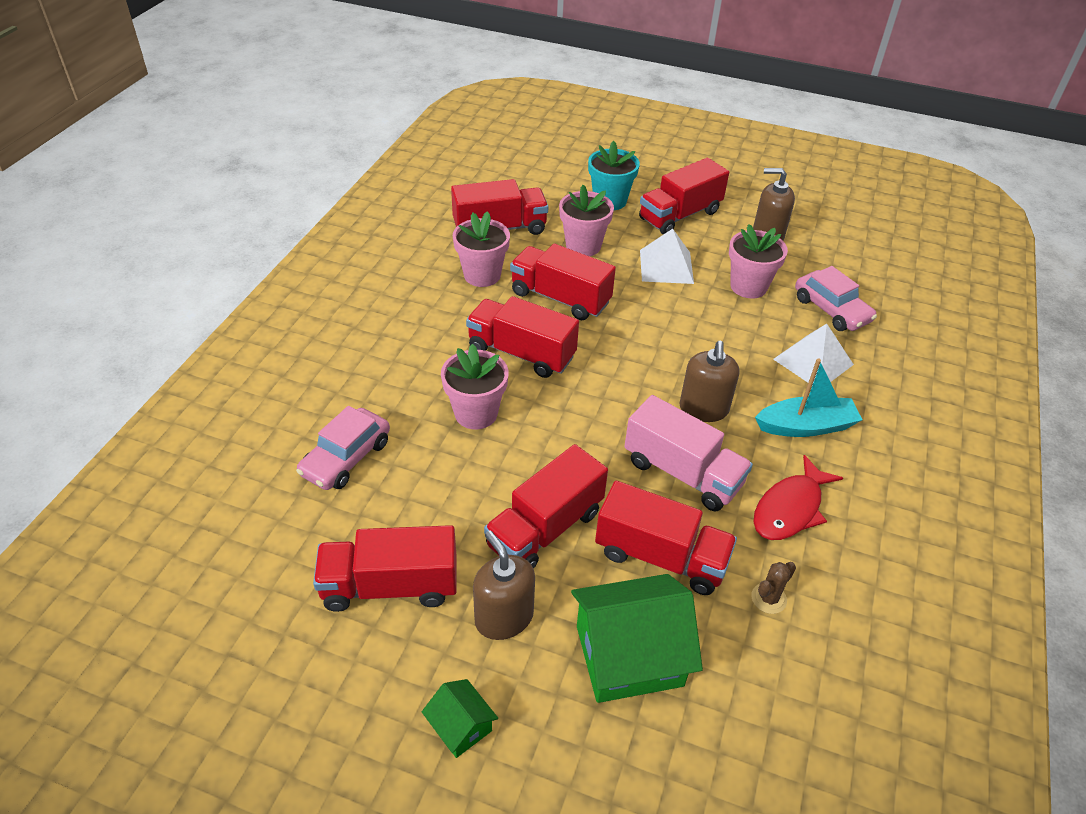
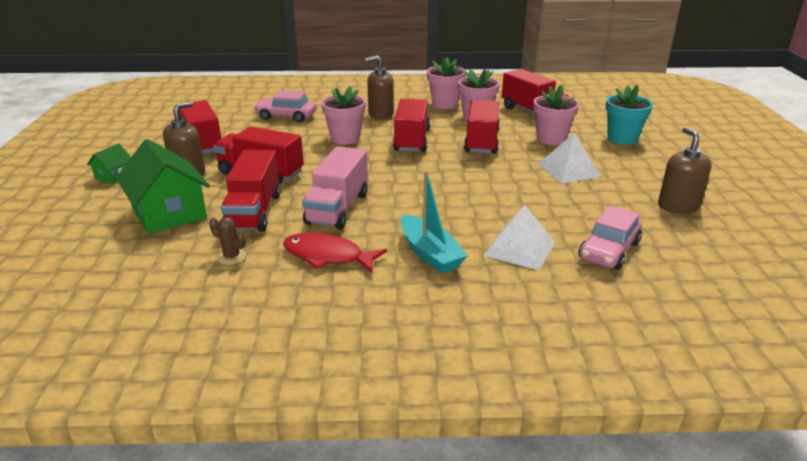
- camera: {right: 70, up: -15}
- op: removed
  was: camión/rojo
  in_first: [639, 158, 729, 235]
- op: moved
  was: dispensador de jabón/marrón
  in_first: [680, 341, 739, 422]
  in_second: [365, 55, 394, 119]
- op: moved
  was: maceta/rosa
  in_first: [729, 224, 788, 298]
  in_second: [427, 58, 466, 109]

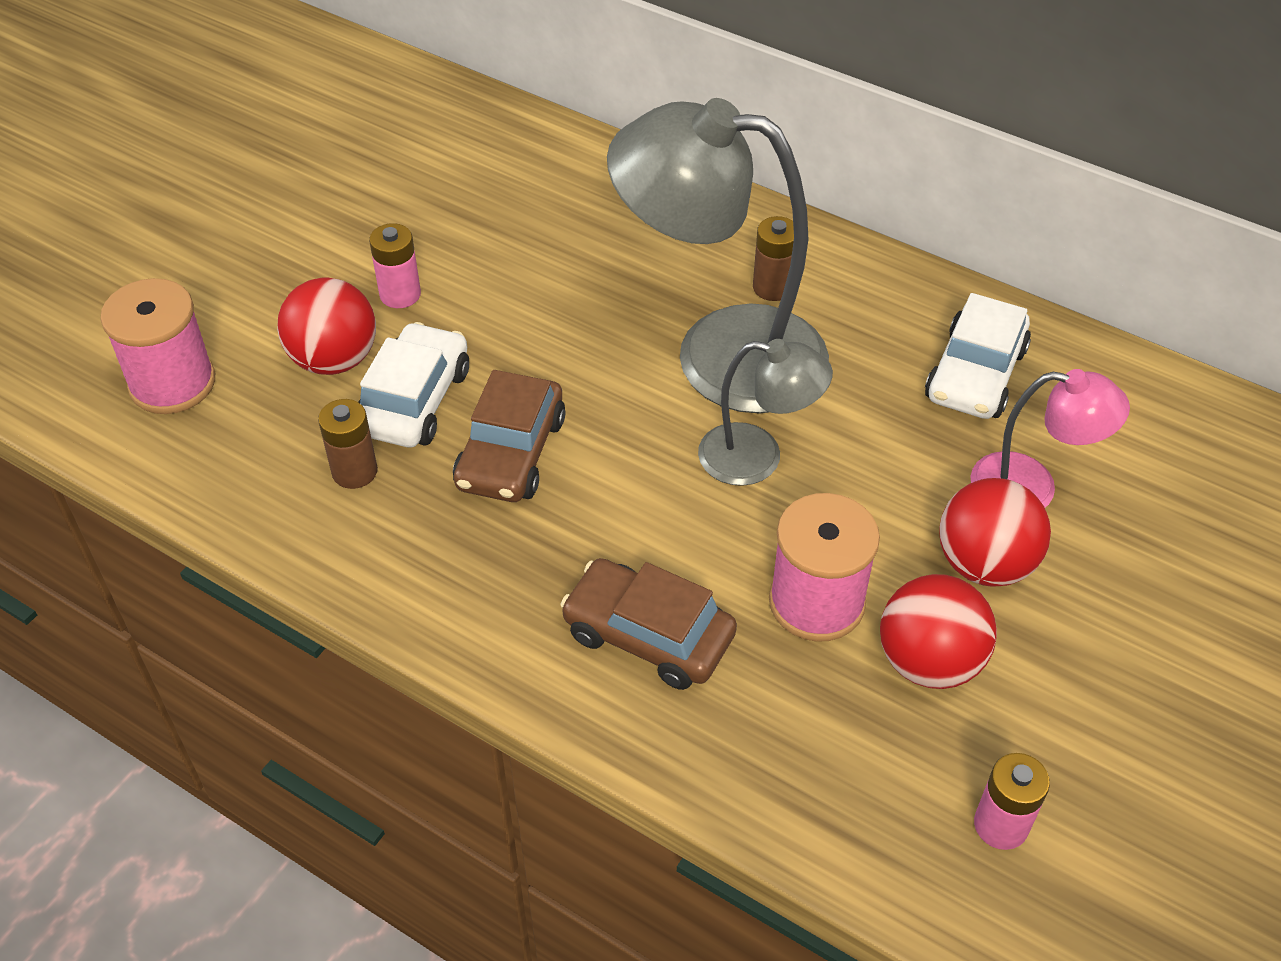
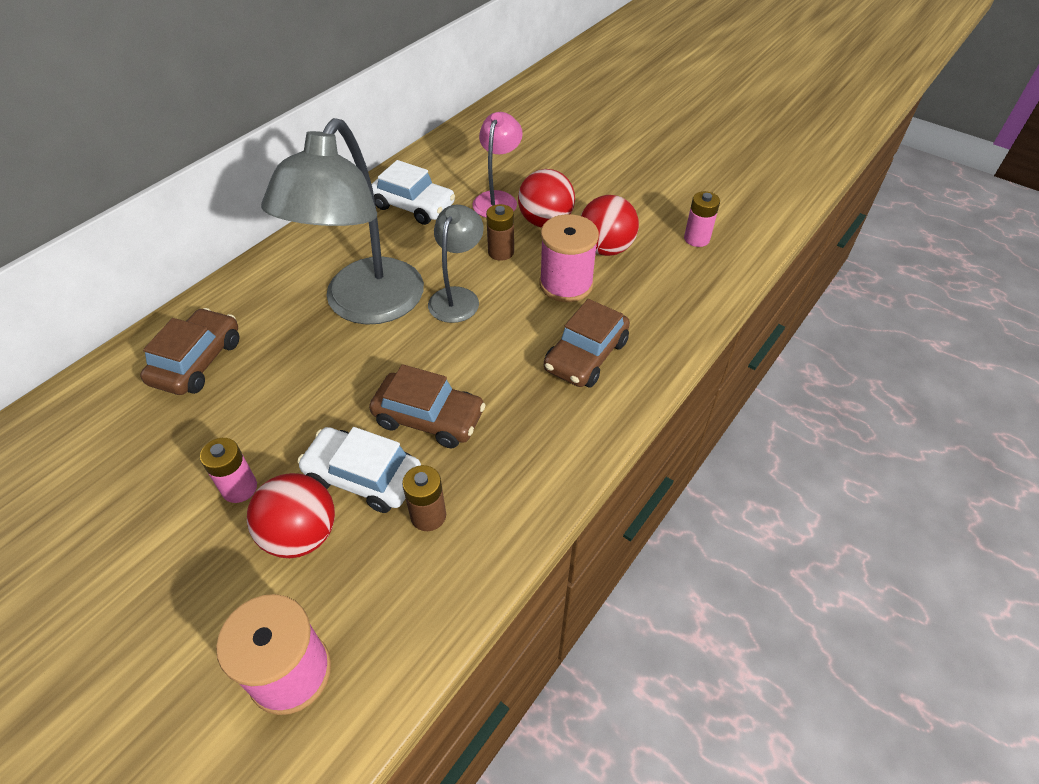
- camera: {right: -85, up: 0}
- op: added
  now: coche/marrón
  in_second: [140, 308, 239, 395]
- op: moved
  was: pila/marrón
  in_first: [753, 216, 794, 301]
  in_second: [486, 204, 514, 261]

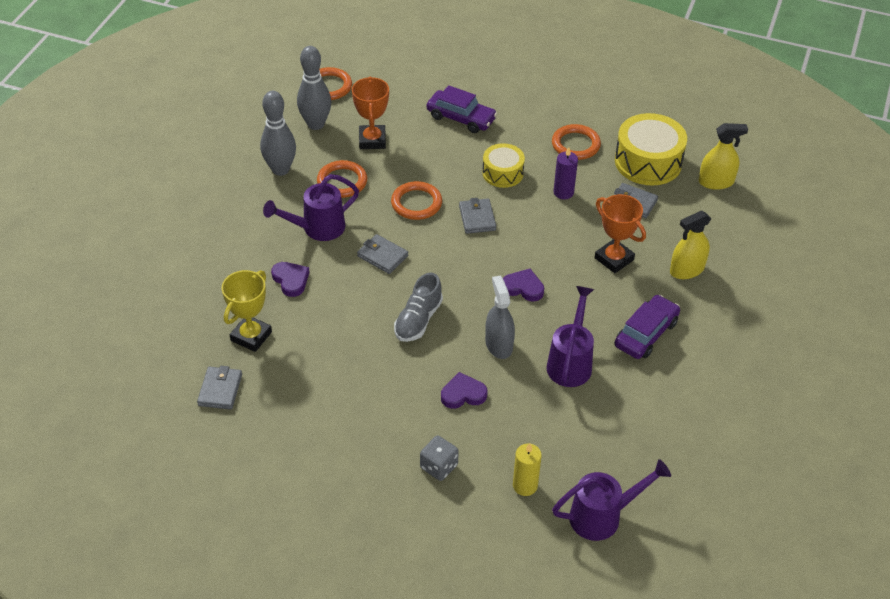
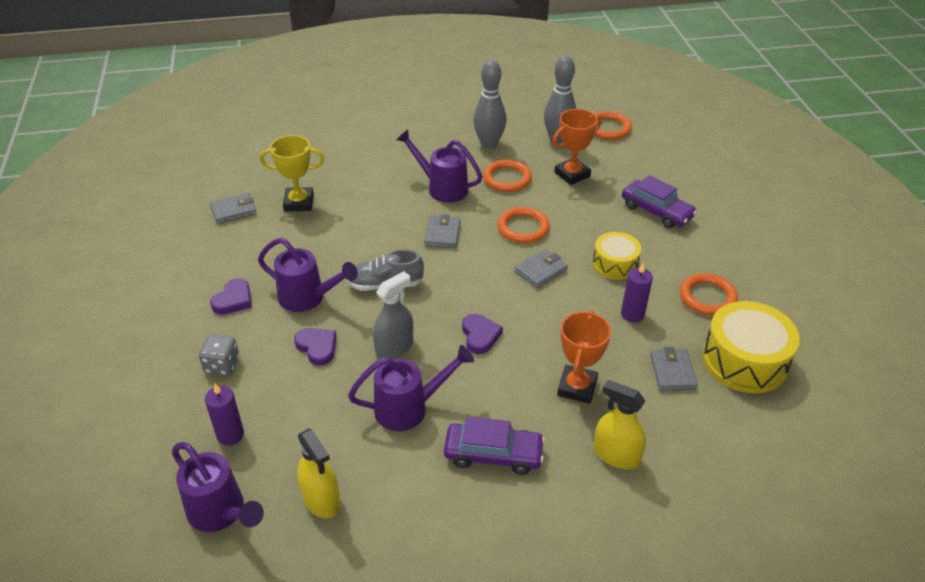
- camera: {right: 60, up: -5}
- op: added
  now: regadera/morado
  in_second: [258, 238, 358, 312]
- op: moved
  was: corazón/morado
  in_first: [271, 262, 309, 297]
  in_second: [210, 278, 252, 315]
- op: moved
  was: pulverizador/amarillo
  in_first: [699, 123, 748, 190]
  in_second: [297, 429, 341, 519]
- op: recoloured
  was: vela/amarillo
  now: vela/morado
  in_first: [513, 443, 542, 496]
  in_second: [205, 383, 244, 446]
- op: turned
  was: coche/morado
  in_first: [427, 85, 497, 133]
  in_second: [622, 175, 697, 228]
  clockwise: -45

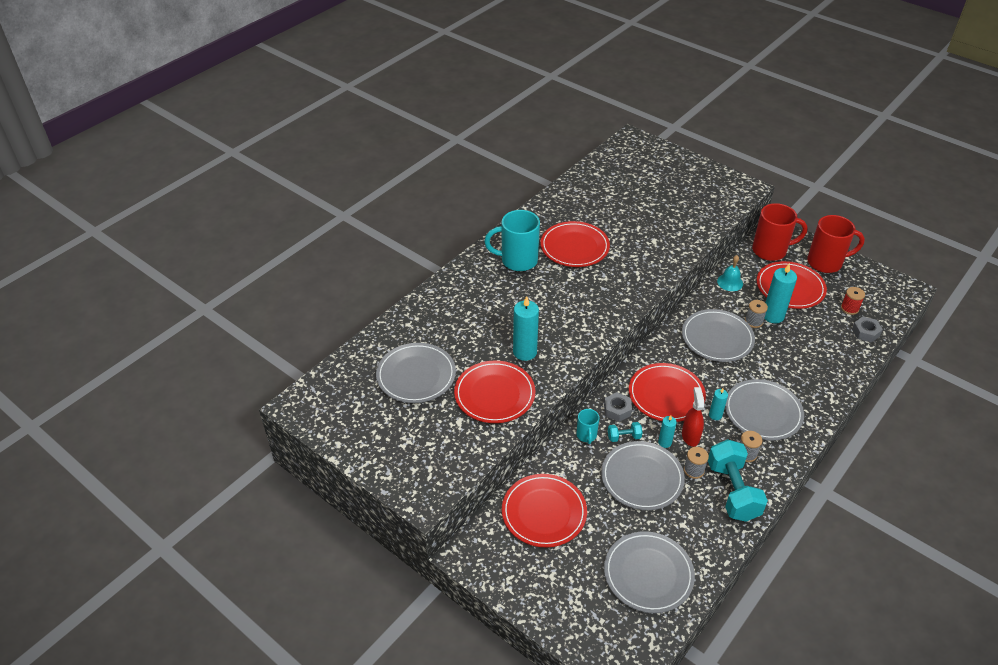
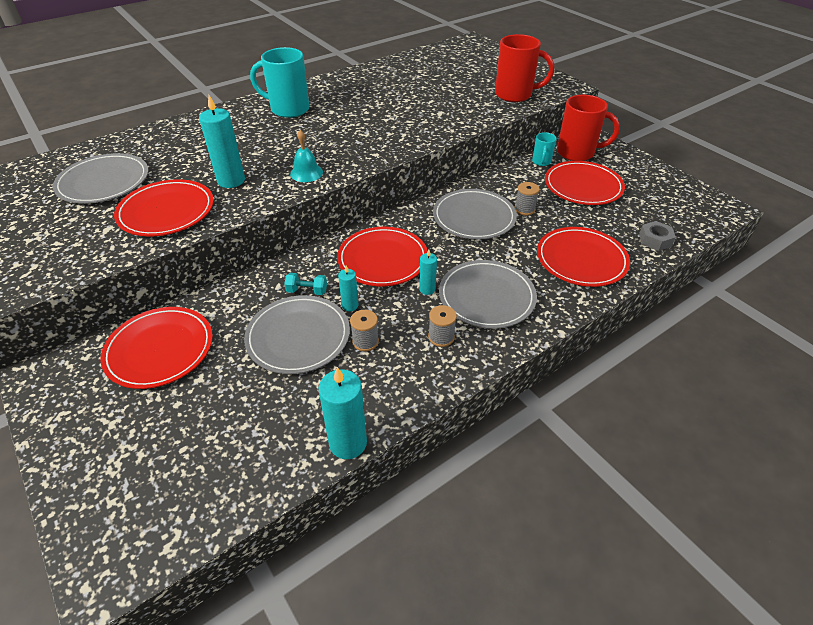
- camera: {right: 15, up: 0}
- op: removed
  was: tuerca/gris
  in_first: [604, 392, 632, 422]
- op: removed
  was: plato/gris
  in_first: [604, 531, 695, 613]
- op: removed
  was: pulverizador/rojo
  in_first: [682, 387, 704, 447]
- op: removed
  was: mancuerna/turquesa
  in_first: [708, 439, 768, 522]
- op: removed
  was: carrete/rojo
  in_first: [841, 287, 865, 315]
- op: moved
  was: plato/rojo
  in_first: [540, 221, 610, 267]
  in_second: [537, 227, 630, 287]
- op: moved
  was: taza/turquesa
  in_first: [576, 409, 599, 444]
  in_second: [532, 132, 557, 166]
- op: moved
  was: campana/turquesa
  in_first: [717, 255, 743, 291]
  in_second: [290, 130, 323, 182]
- op: moved
  was: vela/turquesa
  in_first: [764, 263, 797, 323]
  in_second: [319, 367, 367, 459]
- op: moved
  was: taza/rojo
  in_first: [807, 215, 865, 273]
  in_second: [495, 34, 554, 102]

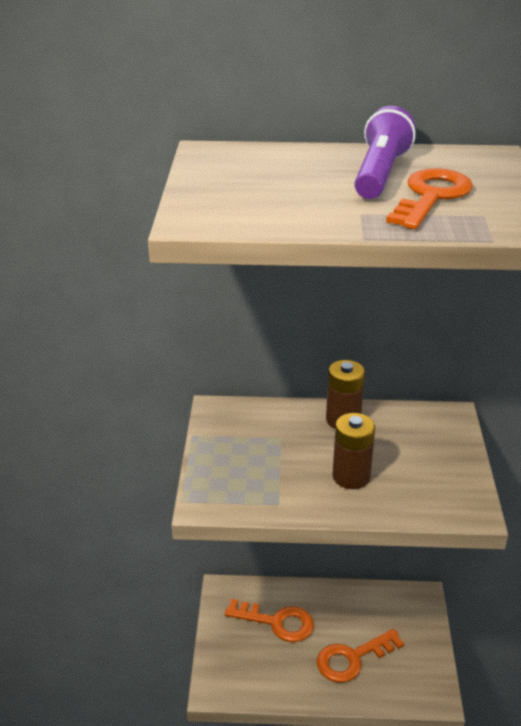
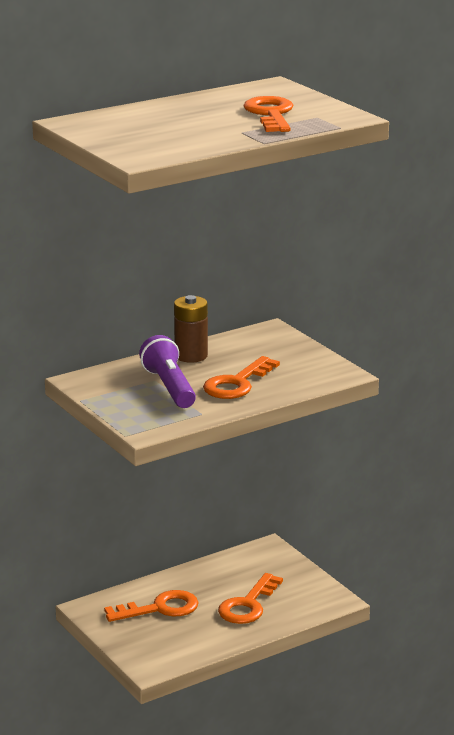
- camera: {right: -35, up: -10}
- op: moved
  was: lámpara de mano/morado
  in_first: [354, 106, 416, 199]
  in_second: [139, 335, 196, 408]
- op: replaced
  was: pila/marrón
  now: llave/naranja
  in_first: [332, 413, 375, 489]
  in_second: [203, 356, 280, 399]

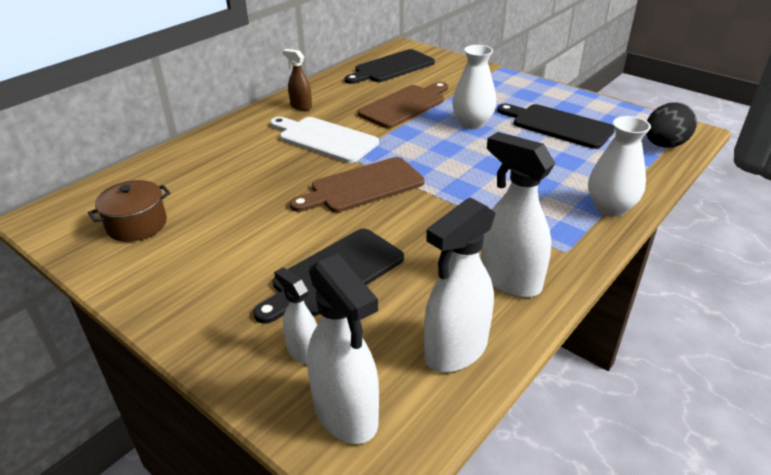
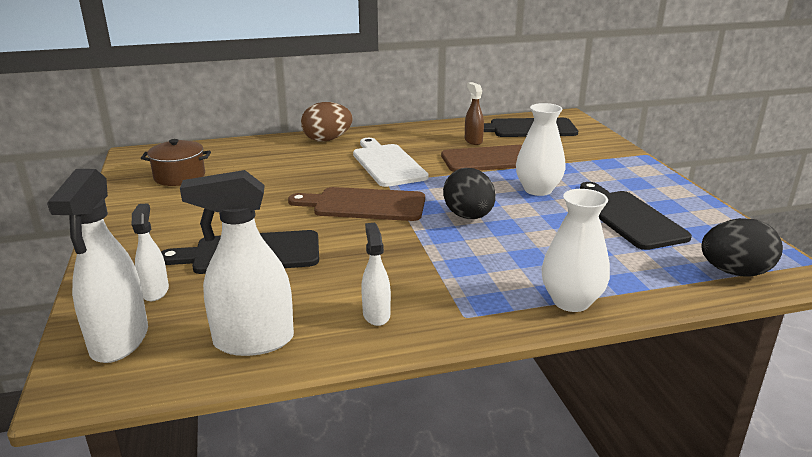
- camera: {right: 35, up: -10}
- op: added
  now: huevo/marrón
  in_second: [301, 102, 353, 142]
- op: added
  now: huevo/negro
  in_second: [443, 168, 496, 219]
- op: moved
  was: pulverizador/marrón
  in_first: [283, 49, 312, 111]
  in_second: [465, 82, 484, 145]
- op: resized
  was: pulverizador/blanco
  in_first: [481, 132, 555, 298]
  in_second: [361, 223, 391, 326]
  ratio: 0.56

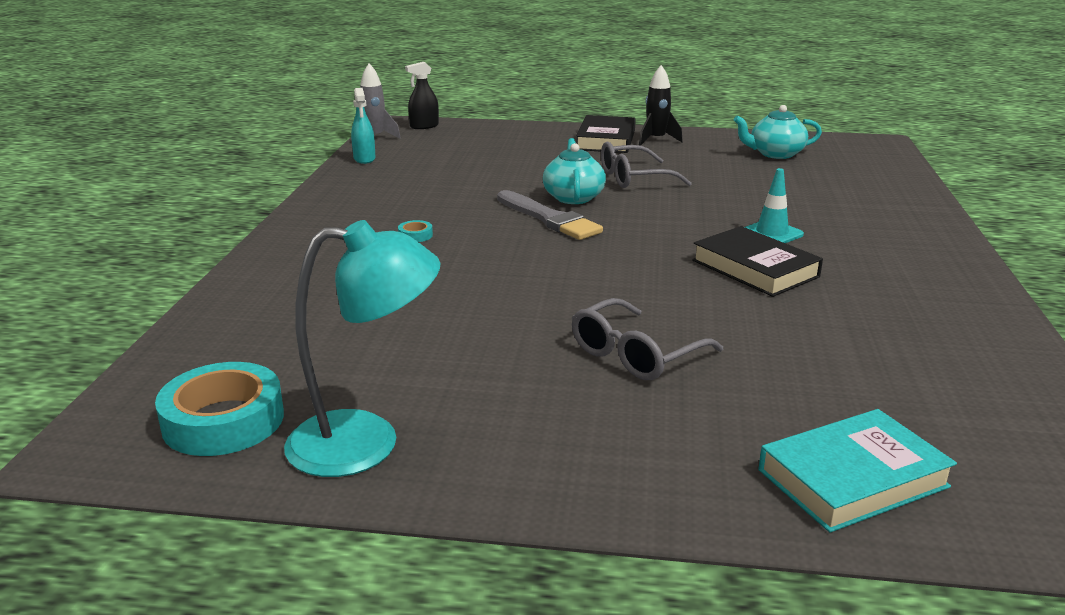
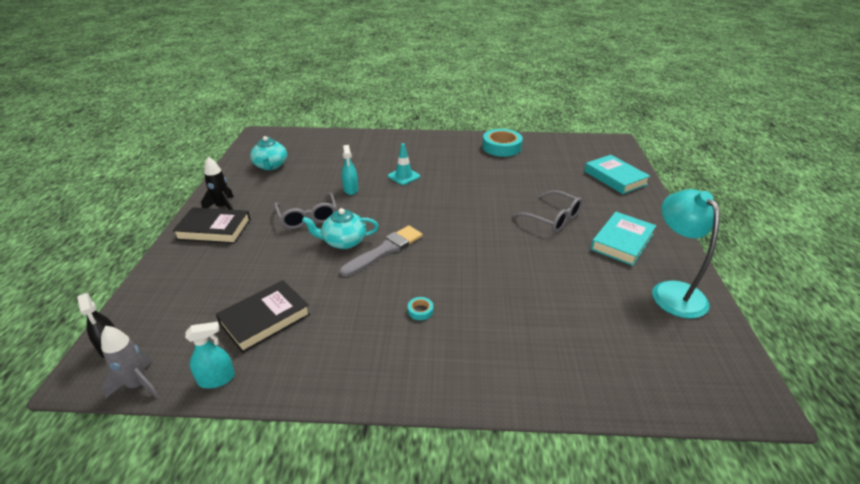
- camera: {right: -95, up: 10}
- op: added
  now: pulverizador/turquesa
  in_second: [342, 145, 358, 195]
- op: added
  now: libro/turquesa
  in_second: [591, 212, 656, 266]
- op: moved
  was: cinta adhesiva/turquesa
  in_first: [155, 362, 284, 456]
  in_second: [482, 129, 523, 157]
- op: moved
  was: libro/negro
  in_first: [692, 226, 823, 297]
  in_second: [216, 280, 311, 353]

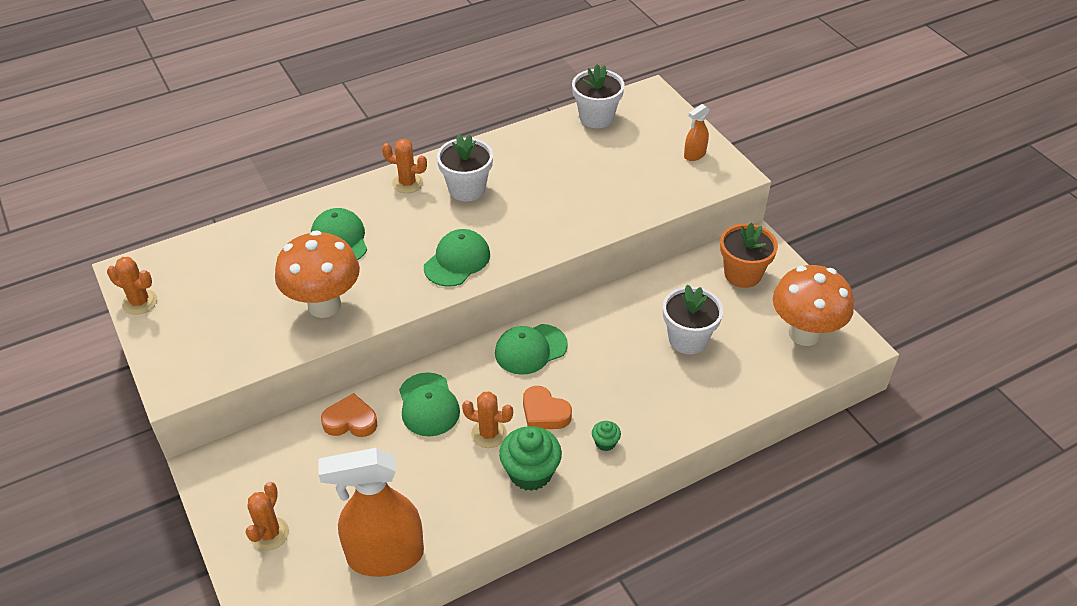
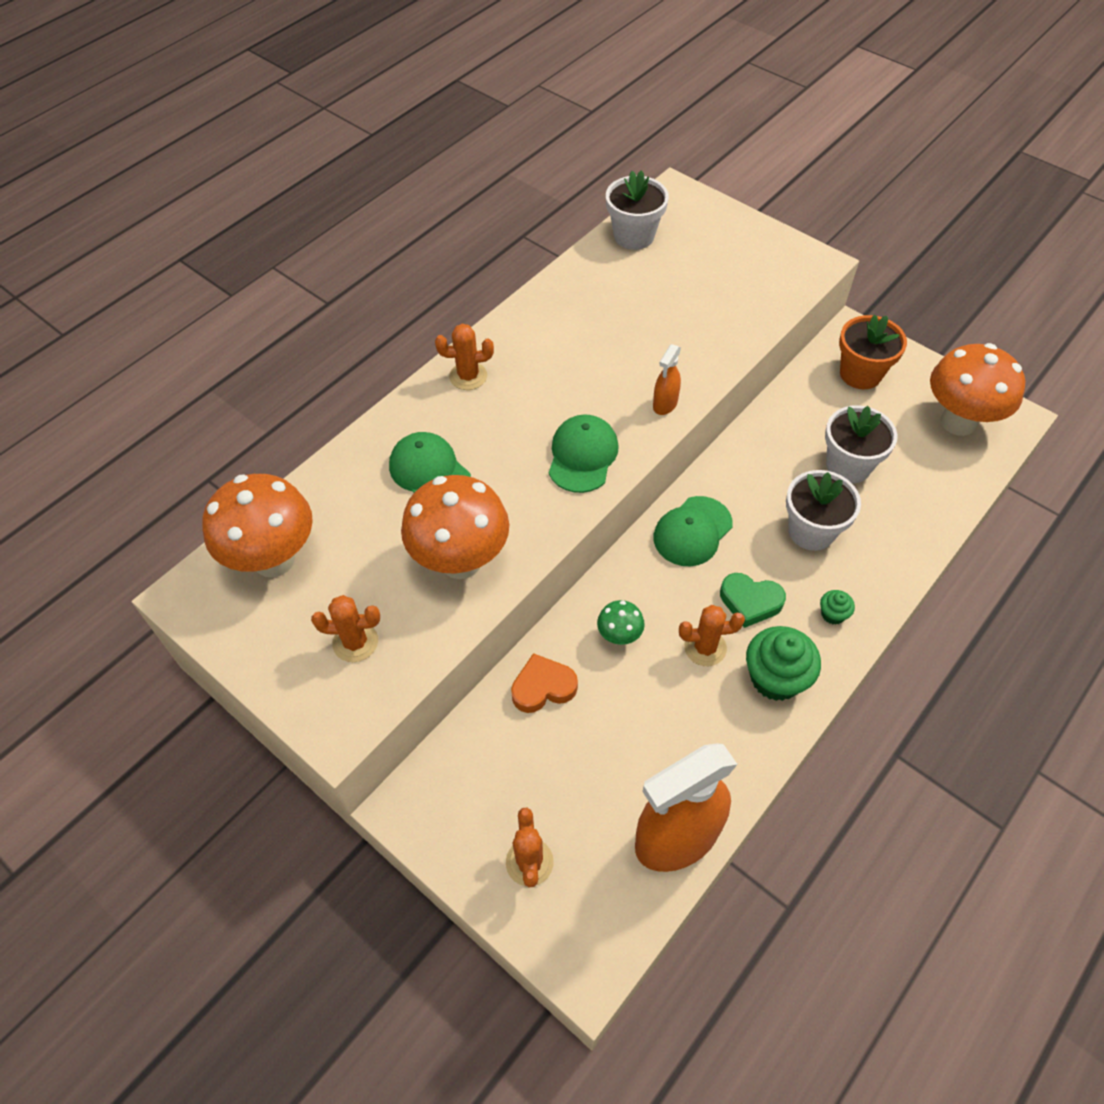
- camera: {right: -20, up: 10}
- op: added
  now: seta/naranja
  in_second: [202, 474, 313, 578]
- op: moved
  was: cactus/naranja
  in_first: [107, 257, 157, 315]
  in_second: [311, 595, 380, 662]
- op: moved
  was: maceta/blanco
  in_first: [437, 134, 493, 201]
  in_second: [786, 470, 861, 551]
- op: moved
  was: pulverizador/naranja
  in_first: [684, 104, 710, 161]
  in_second: [653, 344, 681, 415]
- op: replaced
  was: gorra/verde
  now: seta/verde
  in_first: [399, 372, 460, 436]
  in_second: [597, 600, 645, 645]
- op: recoloured
  was: corazón/naranja
  now: corazón/verde
  in_first: [523, 386, 572, 429]
  in_second: [720, 573, 786, 628]

